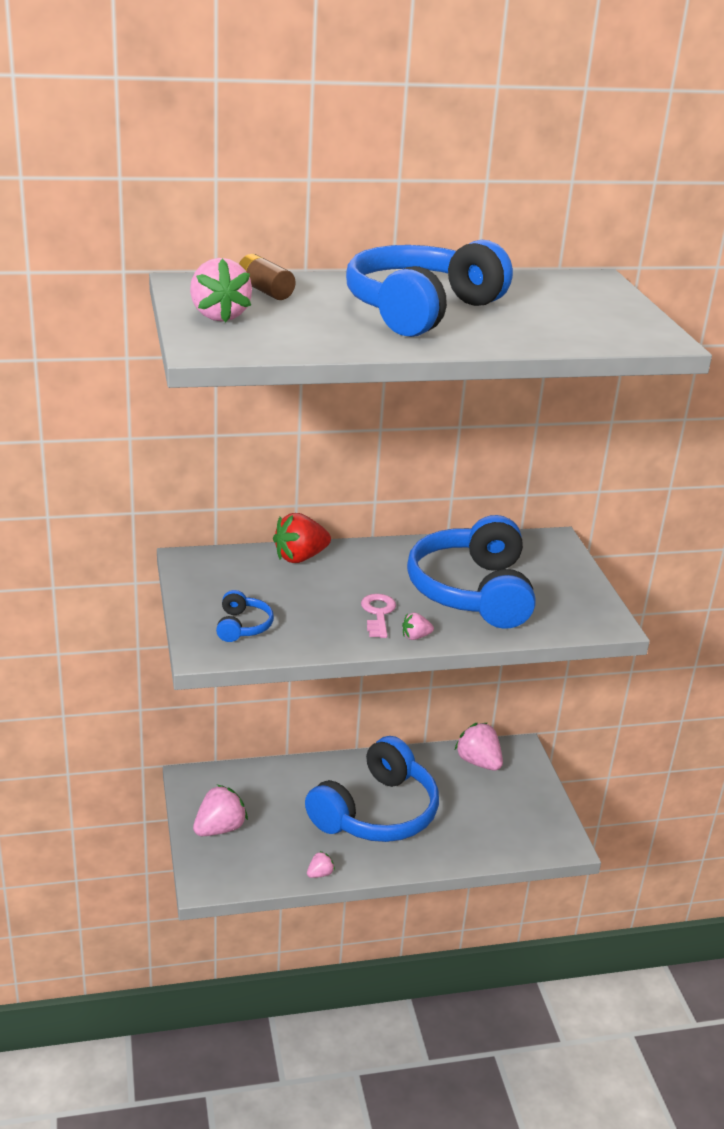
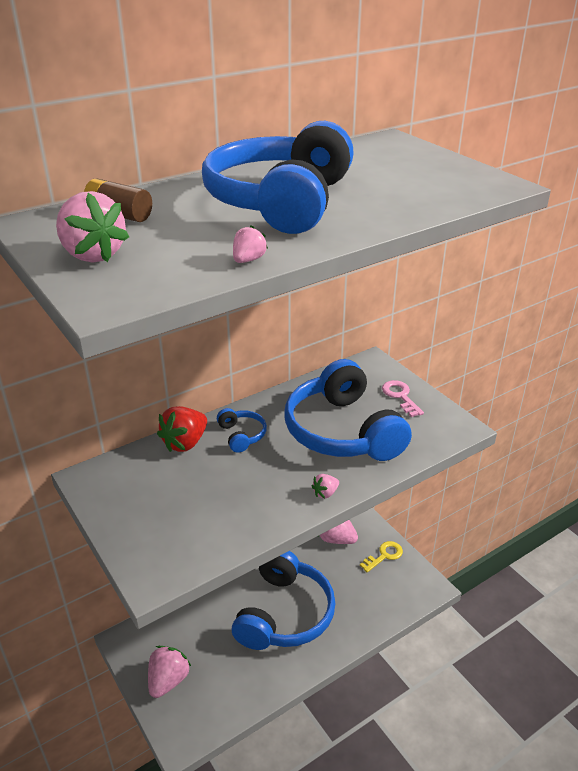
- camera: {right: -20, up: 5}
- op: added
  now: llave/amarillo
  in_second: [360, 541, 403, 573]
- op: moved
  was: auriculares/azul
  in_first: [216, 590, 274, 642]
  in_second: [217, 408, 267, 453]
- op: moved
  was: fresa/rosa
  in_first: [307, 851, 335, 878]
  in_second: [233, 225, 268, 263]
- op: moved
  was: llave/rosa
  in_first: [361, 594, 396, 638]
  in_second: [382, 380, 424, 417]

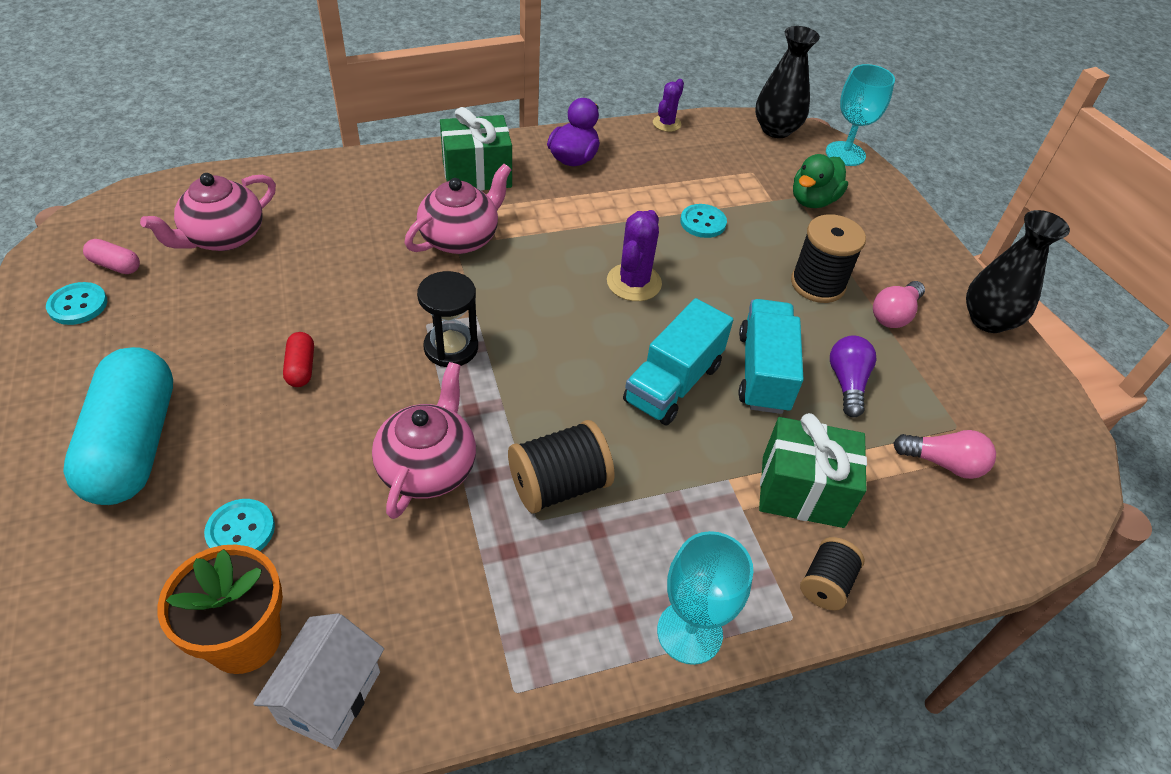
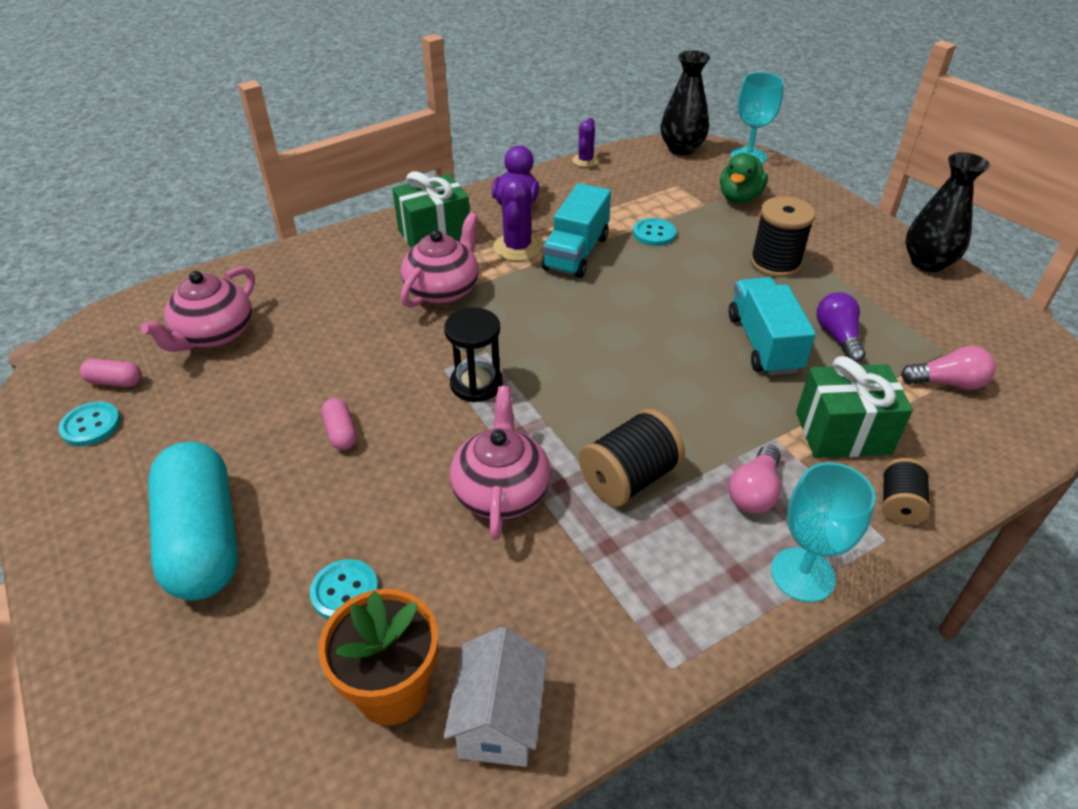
- camera: {right: -10, up: -5}
- op: moved
  was: cactus/morado
  in_first: [607, 210, 662, 301]
  in_second: [493, 178, 542, 261]
- op: moved
  was: camión/turquesa
  in_first: [623, 298, 733, 426]
  in_second: [542, 183, 611, 278]
- op: moved
  was: bombilla/rosa
  in_first: [873, 281, 925, 328]
  in_second: [728, 444, 781, 513]
- op: recoloured
  was: cápsula/rojo
  now: cápsula/rosa
  in_first: [283, 332, 314, 387]
  in_second: [321, 398, 357, 450]

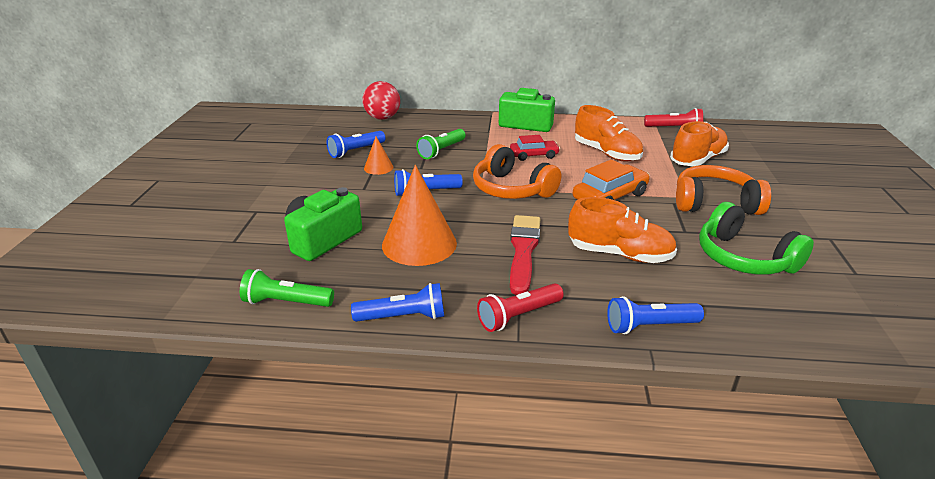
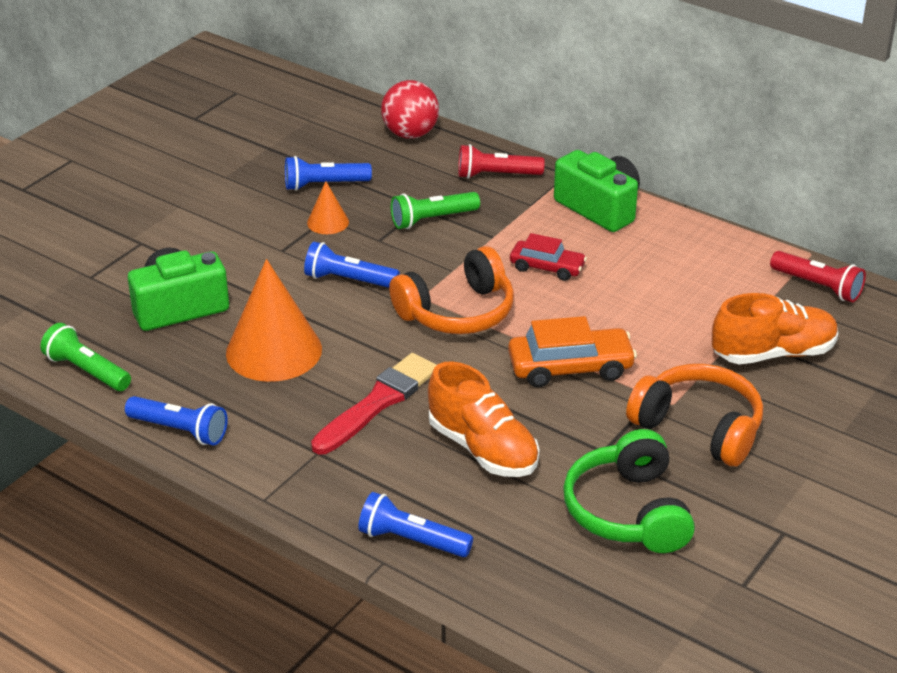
- camera: {right: 30, up: 5}
- op: removed
  was: zapato/naranja
  in_first: [575, 105, 643, 162]
- op: moved
  was: lámpara de mano/rojo
  in_first: [477, 283, 564, 332]
  in_second: [458, 144, 545, 179]
- op: turned
  was: auriculares/naranja
  in_first: [473, 144, 561, 199]
  in_second: [389, 246, 514, 334]
  clockwise: -105

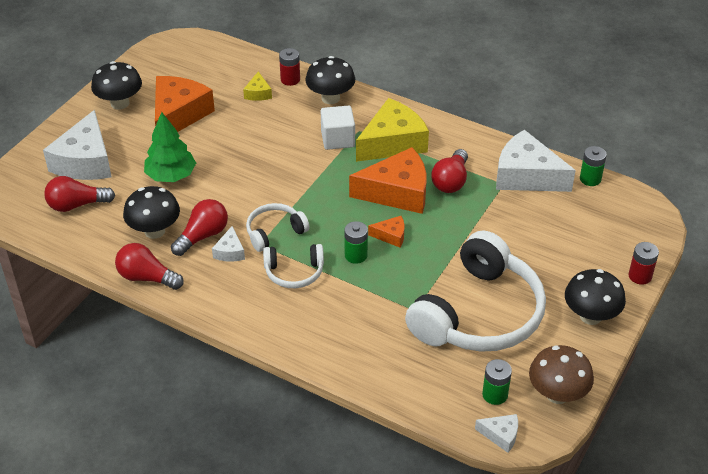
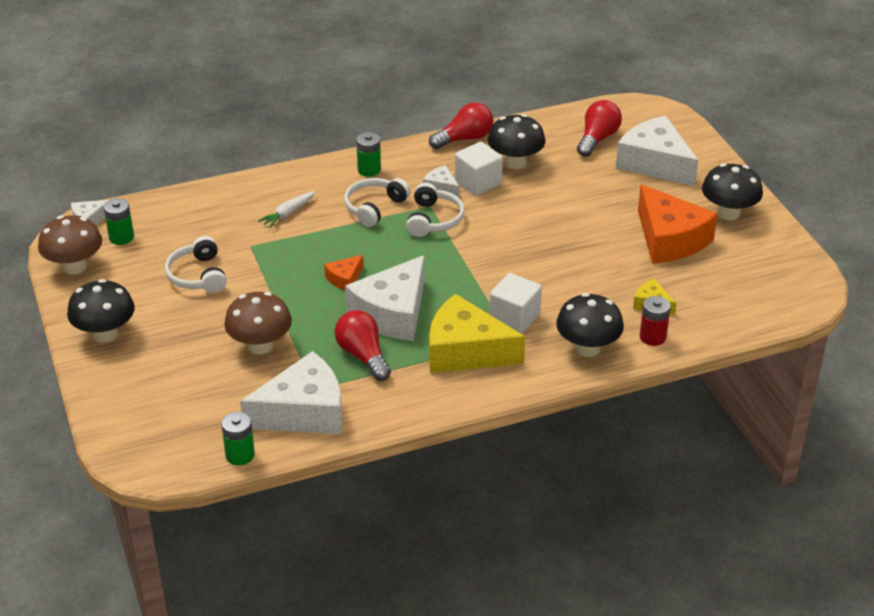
- camera: {right: 130, up: -5}
- op: removed
  was: árbol/verde
  in_first: [144, 112, 196, 182]
- op: removed
  was: pila/rojo
  in_first: [629, 242, 659, 285]
- op: added
  now: seta/marrón
  in_second: [224, 292, 292, 355]
- op: added
  now: zanahoria/blanco
  in_second: [258, 191, 316, 228]
- op: moved
  was: pila/verde
  in_first: [344, 221, 368, 264]
  in_second: [356, 132, 381, 177]
- op: replaced
  was: bombilla/rojo
  now: cubo/blanco
  in_first: [171, 199, 228, 256]
  in_second: [455, 142, 503, 196]
- op: recoloured
  was: queso/naranja
  now: queso/blanco
  in_first: [349, 147, 426, 214]
  in_second: [345, 255, 424, 341]
- op: turned
  was: queso/amarillo
  in_first: [356, 98, 429, 162]
  in_second: [429, 294, 525, 373]
  clockwise: 105
- op: resized
  was: auriculares/blanco
  in_first: [405, 230, 546, 352]
  in_second: [165, 236, 227, 293]
  ratio: 0.47

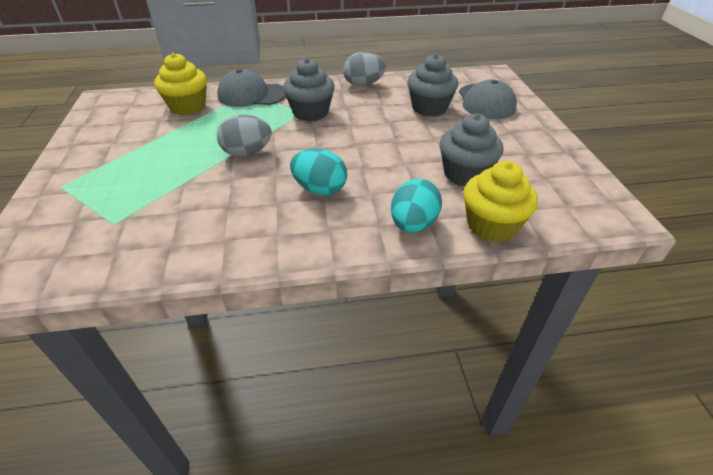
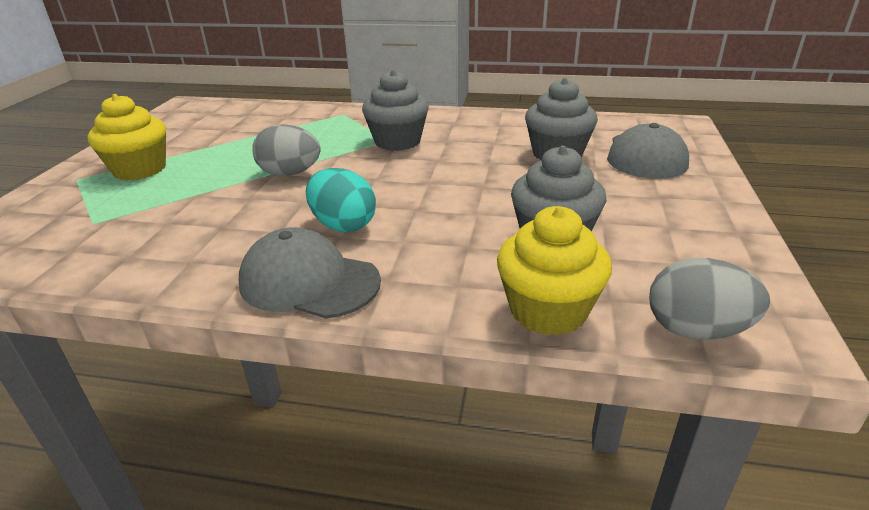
- camera: {right: 20, up: -10}
- op: removed
  was: huevo/turquesa
  in_first: [391, 179, 442, 233]
- op: moved
  was: magdalena/amarillo
  in_first: [154, 53, 207, 115]
  in_second: [87, 94, 166, 180]
- op: moved
  was: gorra/gris
  in_first: [217, 69, 286, 107]
  in_second: [239, 227, 381, 319]
- op: moved
  was: huevo/gris
  in_first: [343, 52, 386, 86]
  in_second: [649, 258, 770, 340]

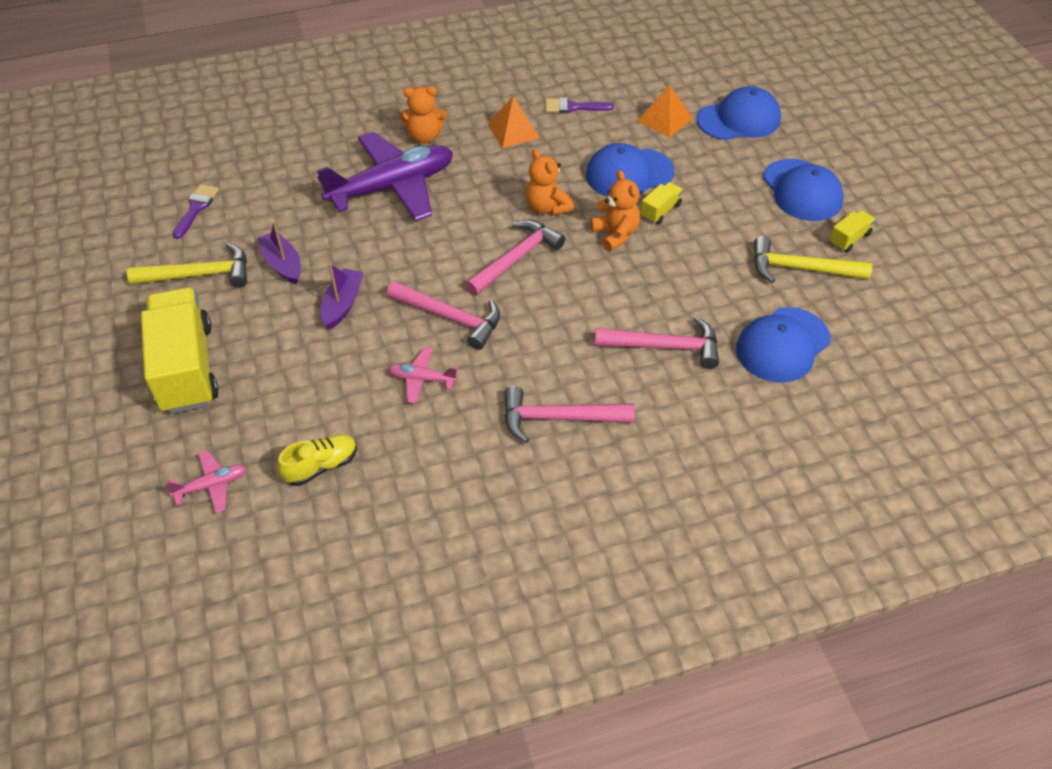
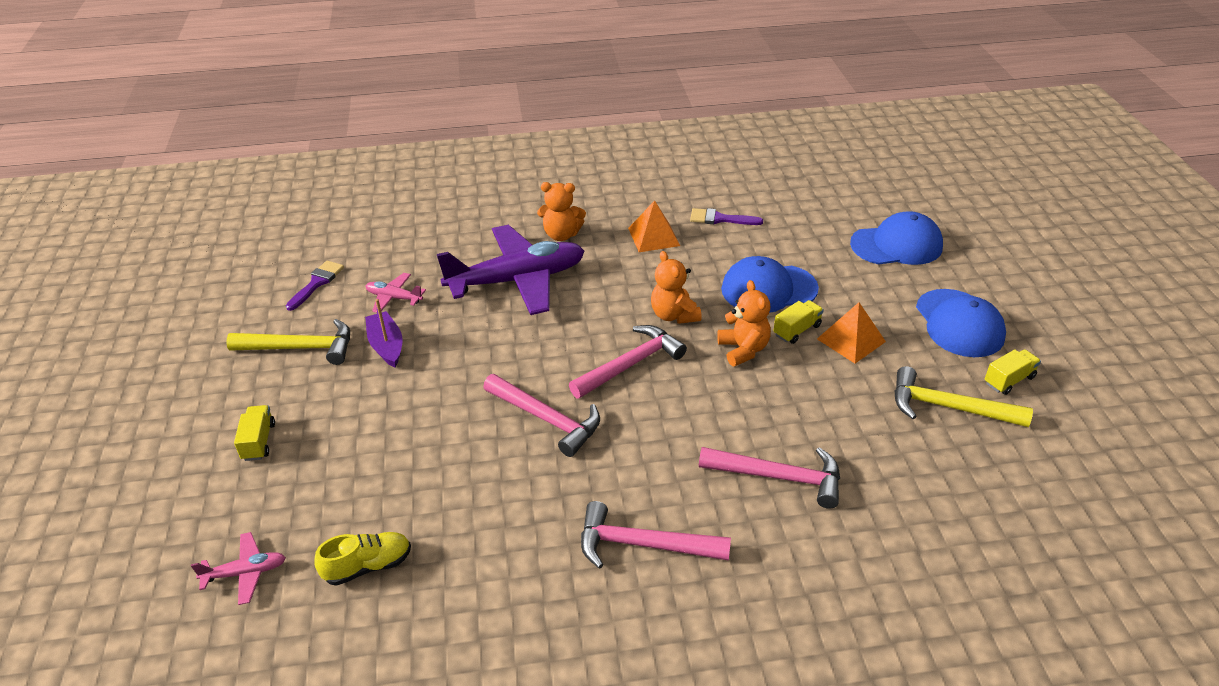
- camera: {right: 10, up: -10}
- op: removed
  was: barco/morado
  in_first: [321, 263, 363, 329]
- op: removed
  was: gorra/azul
  in_first: [736, 307, 831, 383]
- op: moved
  was: avión/rosa
  in_first: [388, 347, 458, 404]
  in_second: [366, 273, 426, 313]
- op: moved
  was: pirámide/naranja
  in_first: [637, 85, 693, 138]
  in_second: [817, 302, 886, 363]
- op: resized
  was: camión/amarillo
  in_first: [141, 287, 219, 414]
  in_second: [234, 405, 275, 461]
  ratio: 0.43

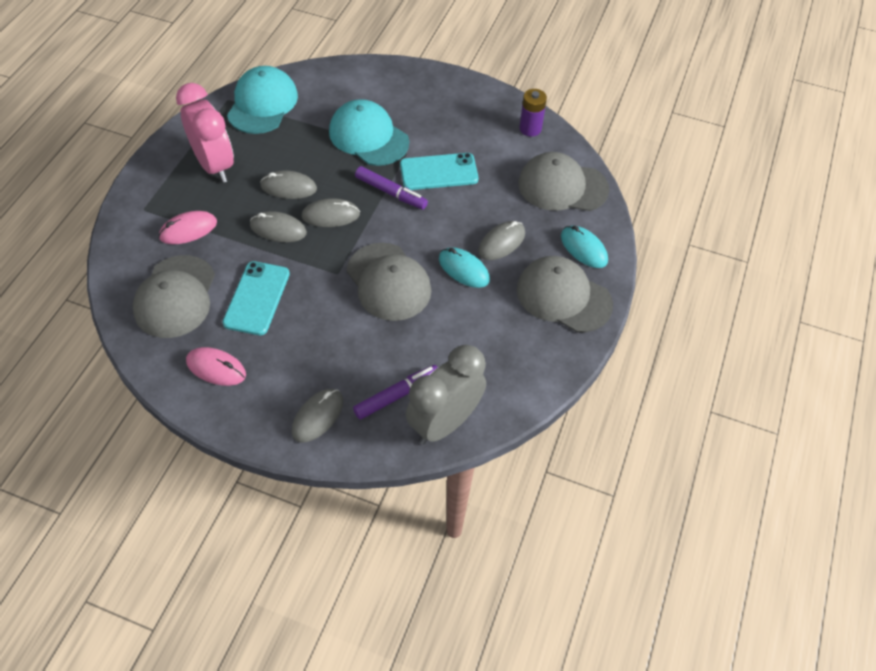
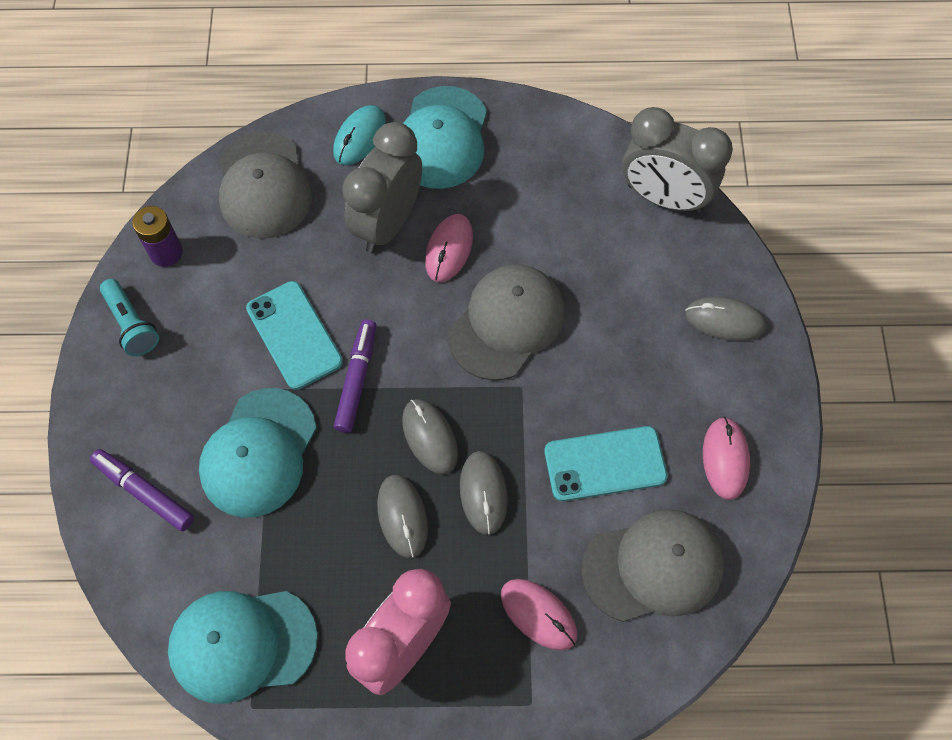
- camera: {right: -110, up: 10}
- op: added
  now: lámpara de mano/turquesa
  in_second: [100, 279, 159, 356]
- op: moved
  was: rotulador/morado
  in_first: [353, 365, 438, 420]
  in_second: [90, 449, 194, 531]
- op: replaced
  was: ratón/gris
  now: despertador/gris
  in_first: [478, 221, 525, 260]
  in_second: [342, 122, 422, 253]
- op: recoloured
  was: ratón/turquesa
  now: ratón/rosa
  in_first: [439, 247, 490, 288]
  in_second: [425, 214, 473, 282]
- op: recoloured
  was: gorra/gris
  now: gorra/turquesa
  in_first: [517, 256, 613, 333]
  in_second: [403, 86, 487, 189]

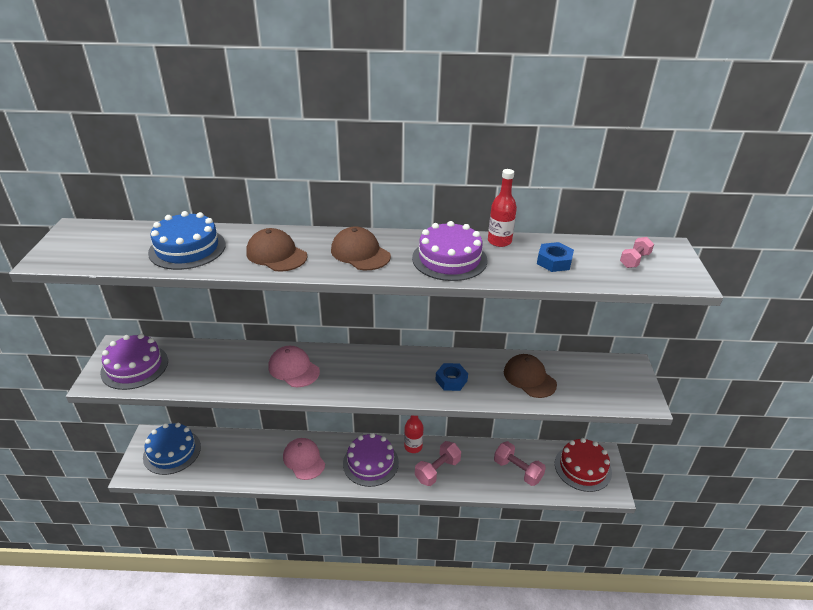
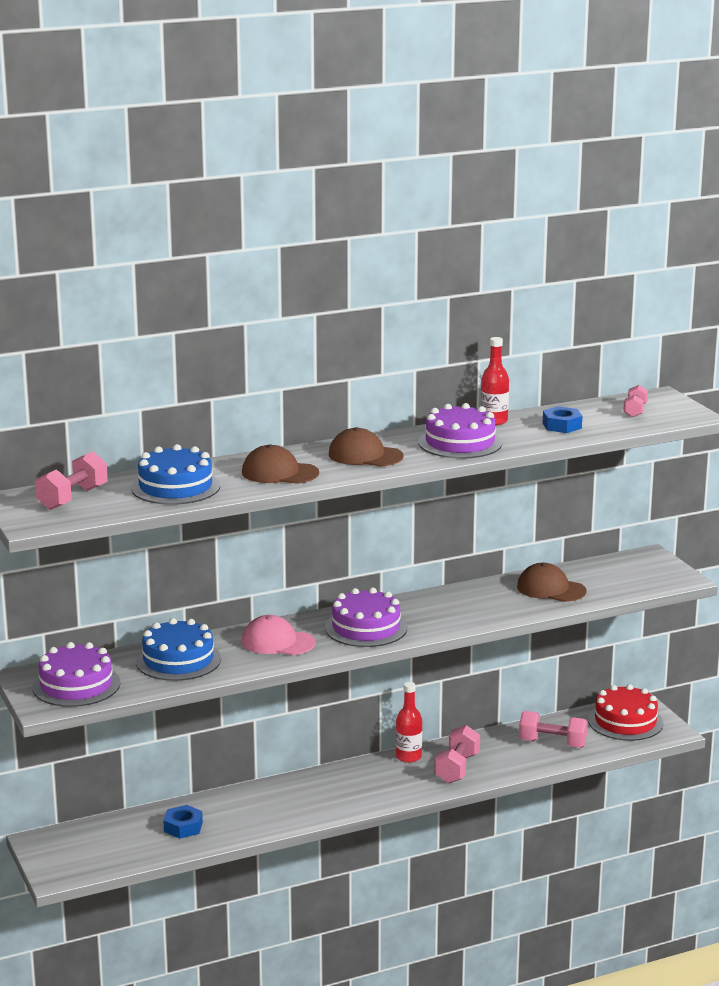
- camera: {right: -25, up: -15}
- op: removed
  was: gorra/rosa
  in_first: [283, 438, 325, 480]
- op: added
  now: mancuerna/rosa
  in_second: [35, 451, 108, 510]
- op: moved
  was: tarta/azul
  in_first: [143, 423, 201, 475]
  in_second: [136, 618, 221, 681]
- op: moved
  was: tarta/morado
  in_first: [343, 433, 399, 487]
  in_second: [325, 588, 407, 647]
- op: moved
  was: tuerca/azul
  in_first: [435, 363, 468, 391]
  in_second: [163, 805, 203, 839]

